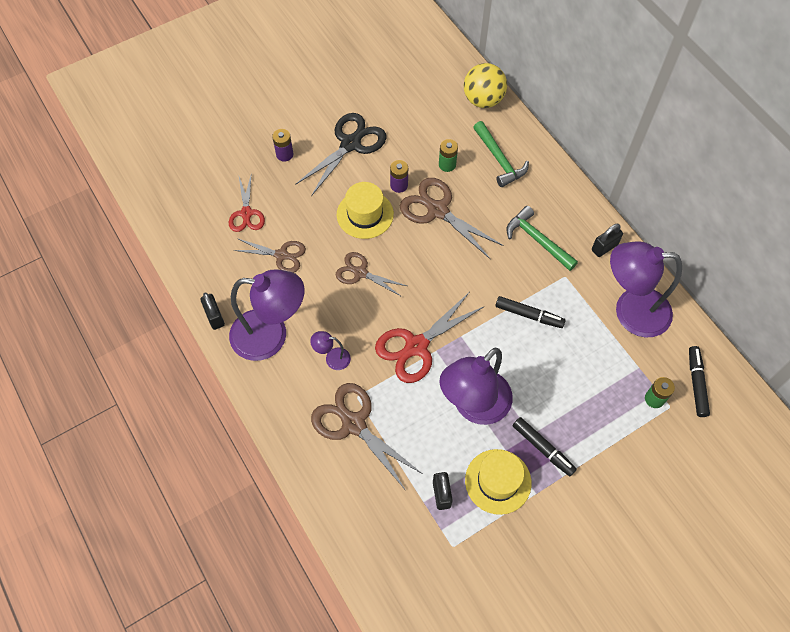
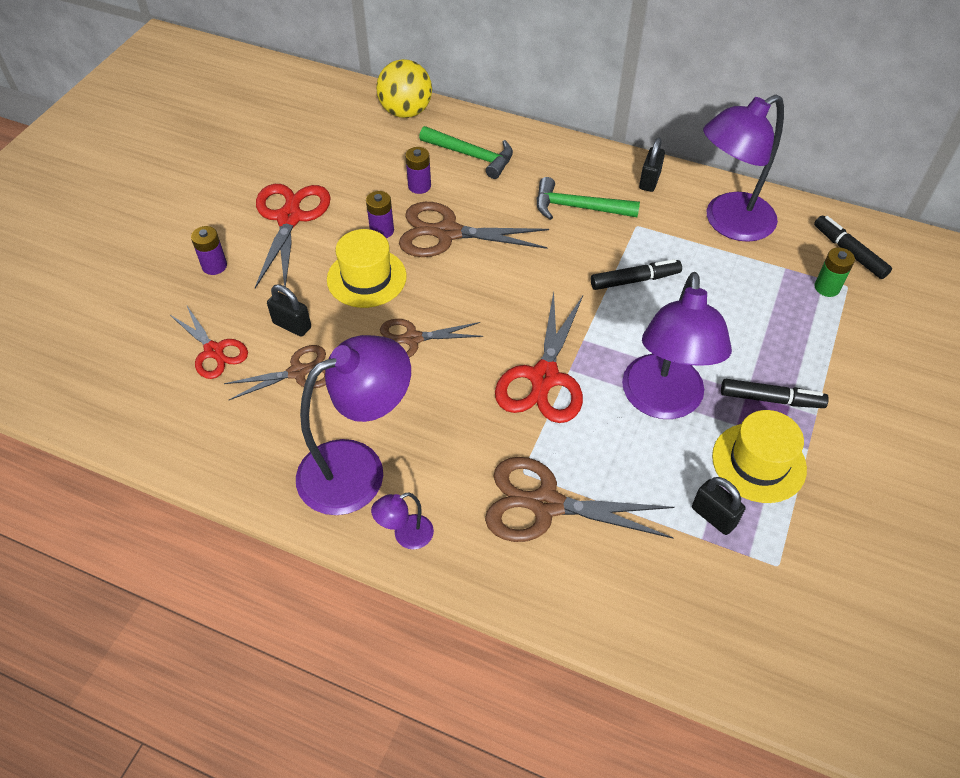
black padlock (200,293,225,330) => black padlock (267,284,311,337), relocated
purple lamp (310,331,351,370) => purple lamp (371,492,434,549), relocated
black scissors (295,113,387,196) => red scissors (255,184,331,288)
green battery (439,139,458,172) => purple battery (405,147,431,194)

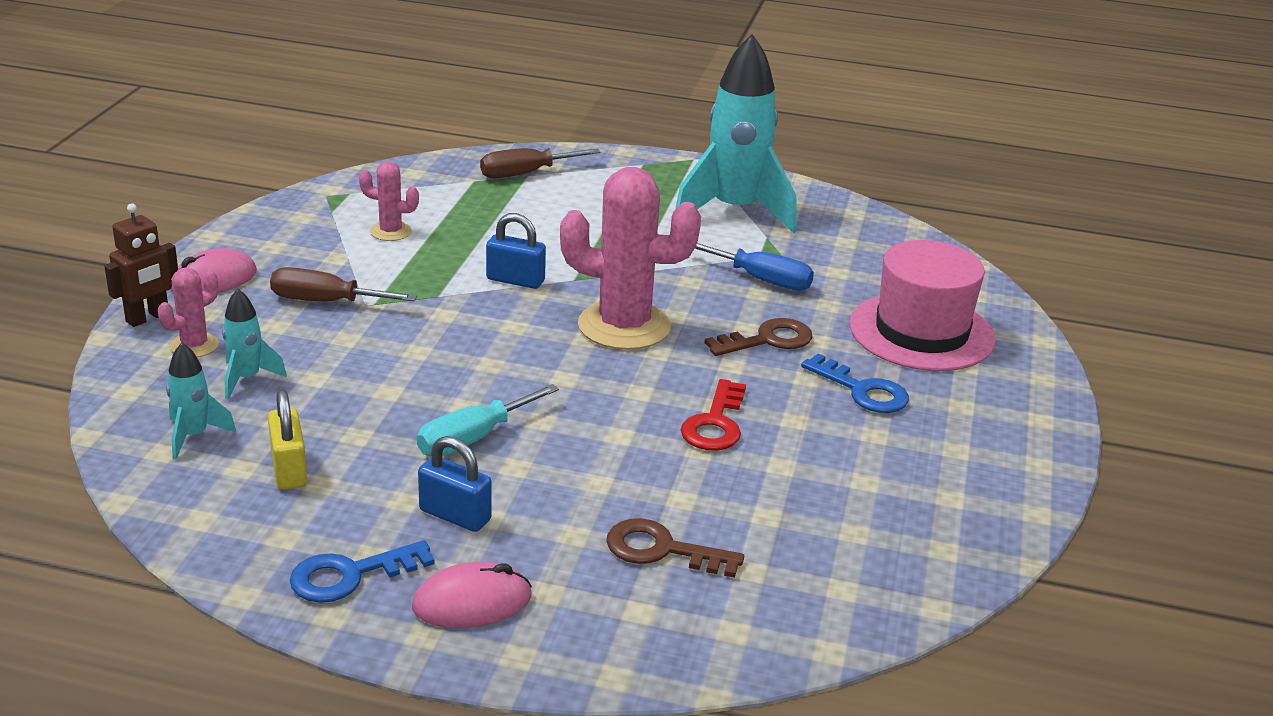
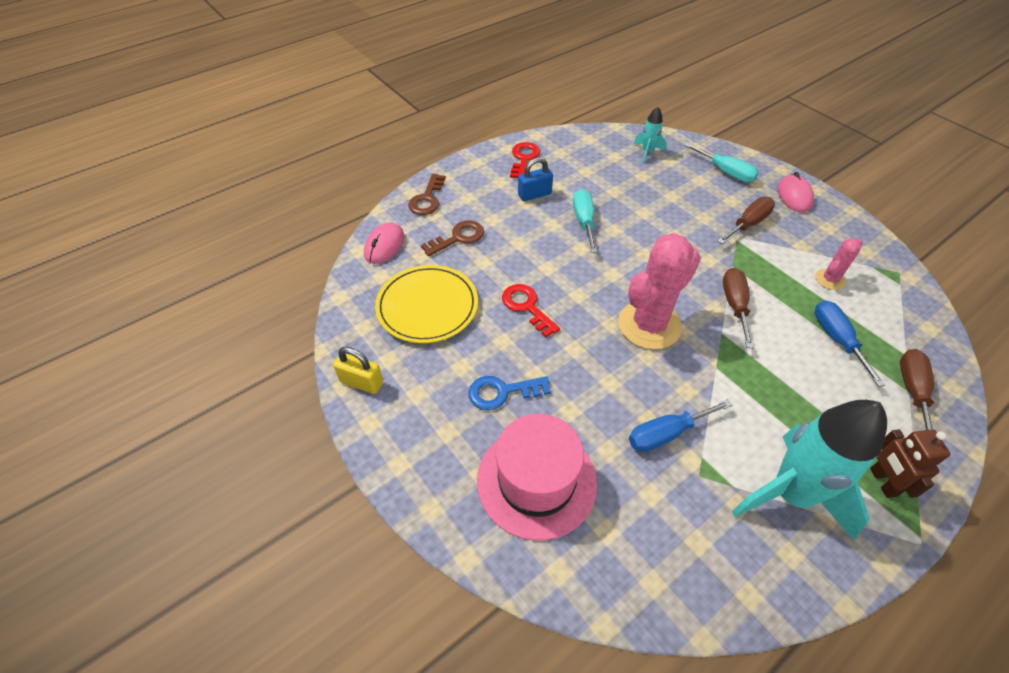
turquoise rocket (222,289,287,399) => nothing
nothing => yellow plate (375,265,478,343)
nothing => blue screwdriver (815,300,885,387)
brown robot (104,203,178,327) => brown robot (870,429,951,498), relocated
yellow padlock (268,390,307,490) => yellow padlock (333,347,383,394), relocated
pink mouse (412,562,532,628) => pink mouse (364,223,405,264), relocated
brown key (705,318,812,356) => brown key (408,174,446,215), relocated
pink cactus (158,268,219,357) => turquoise screwdriver (684,143,758,183)
blue padlock (486,213,546,289) => brown screwdriver (723,268,754,348)
blue key (290,540,435,603) => red key (510,142,540,178)

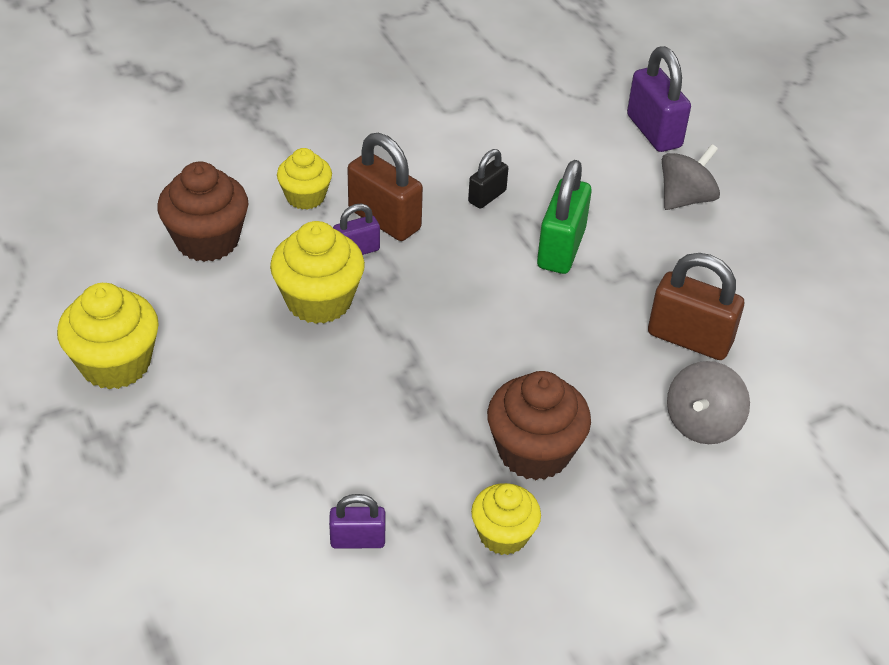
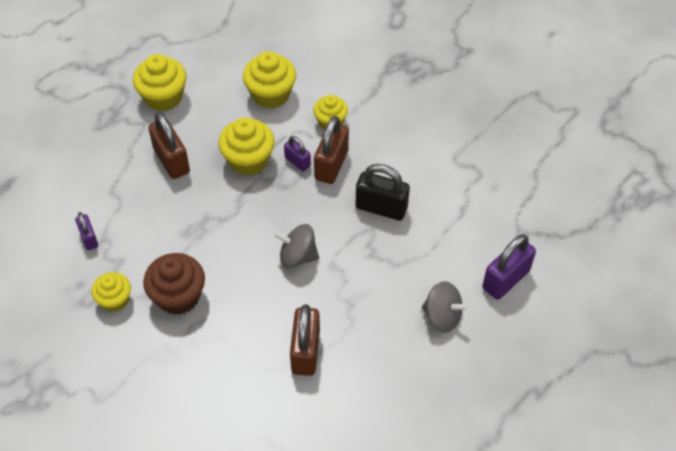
green padlock (537,160,592,274) => nothing
nothing => brown padlock (148,112,190,179)
grey spinning top (667,361,750,444) => grey spinning top (274,224,319,268), relocated
brown cupcake (157,161,248,262) => yellow cupcake (243,51,296,109)
black padlock (468,149,508,209) => black padlock (355,164,410,220), x1.76

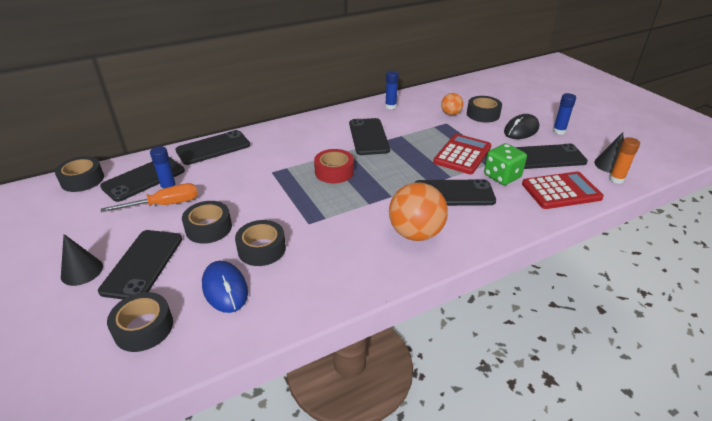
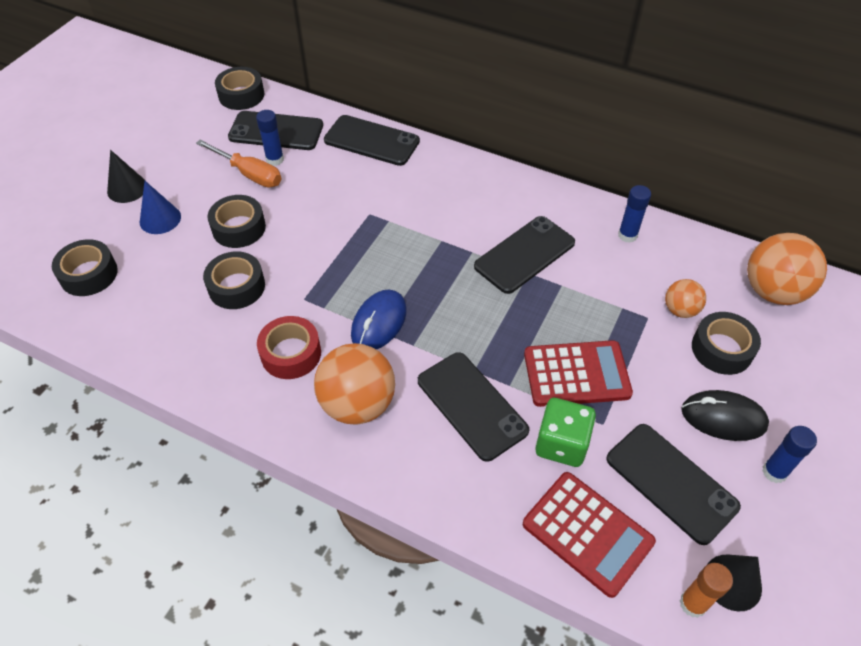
nothing => orange ball (747,233,827,305)
blue mouse (202,261,248,313) => blue mouse (351,290,407,349), relocated
red tape (314,149,354,183) => red tape (257,316,321,379), relocated
black phone (98,230,182,299) => blue cone (140,181,181,234)

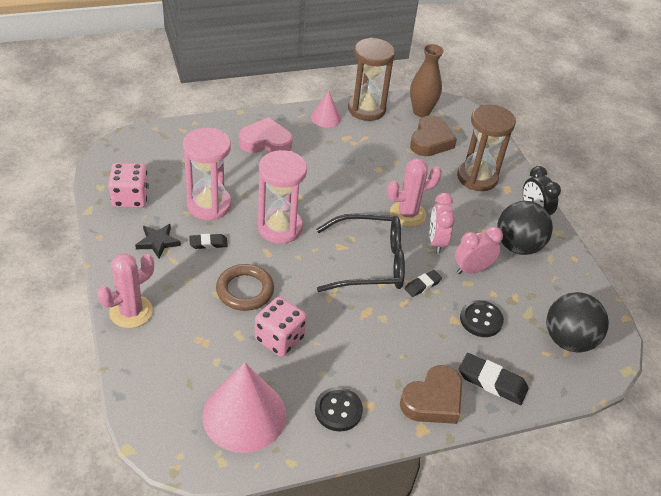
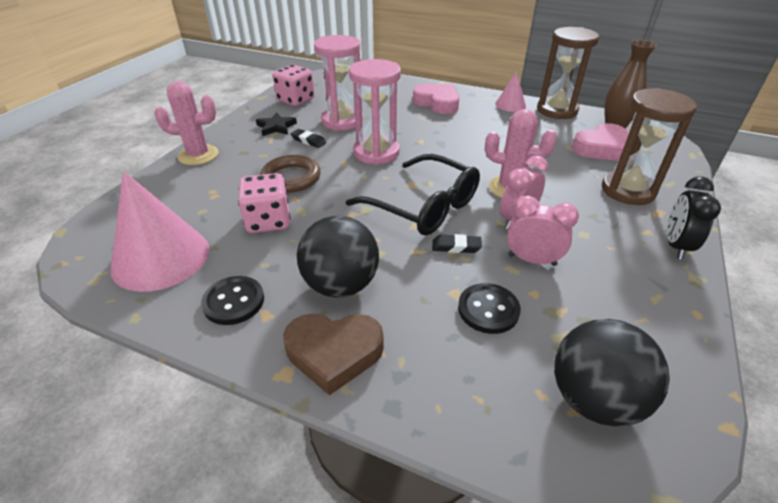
black eraser (459,353,529,405) => nothing
black ball (497,201,553,255) => black ball (297,216,379,298), relocated
brown heart (410,115,457,156) => pink heart (572,123,629,161)

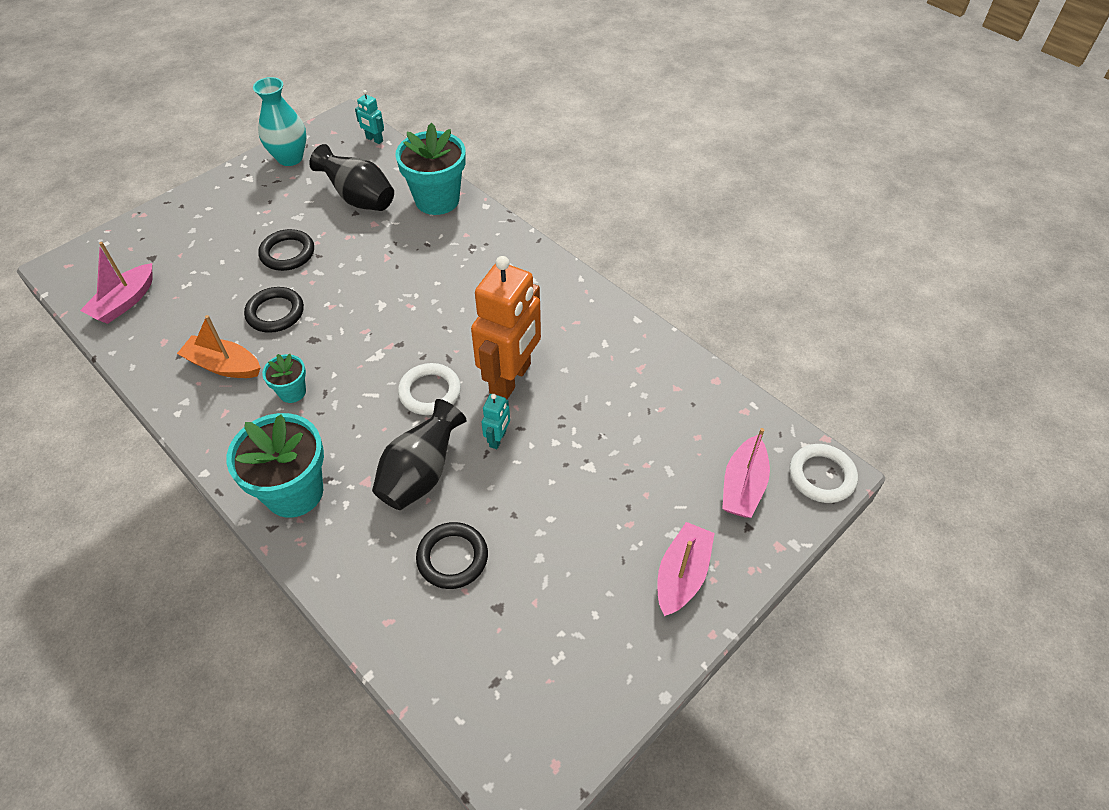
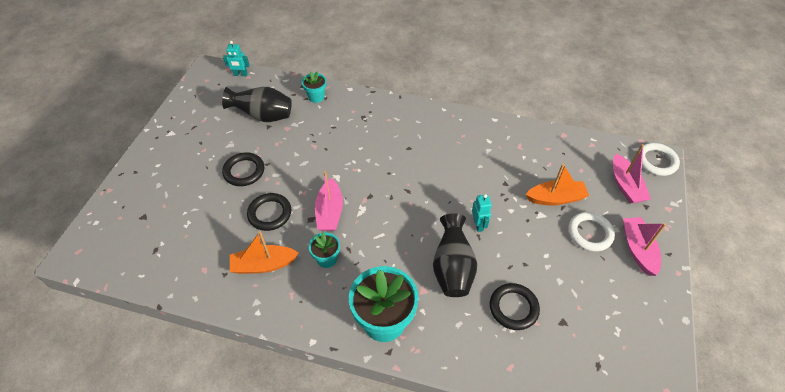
turquoise vase (253,77,306,166) => nothing
orange robot (471,256,541,399) => nothing
nothing => orange boat (526,164,589,205)
pink boat (80,242,152,324) => pink boat (315,171,343,231), relocated
white ring (398,363,461,415) => white ring (568,212,615,252), relocated
turquoise flower pot (395,122,466,215) => turquoise flower pot (302,72,326,103), x0.51

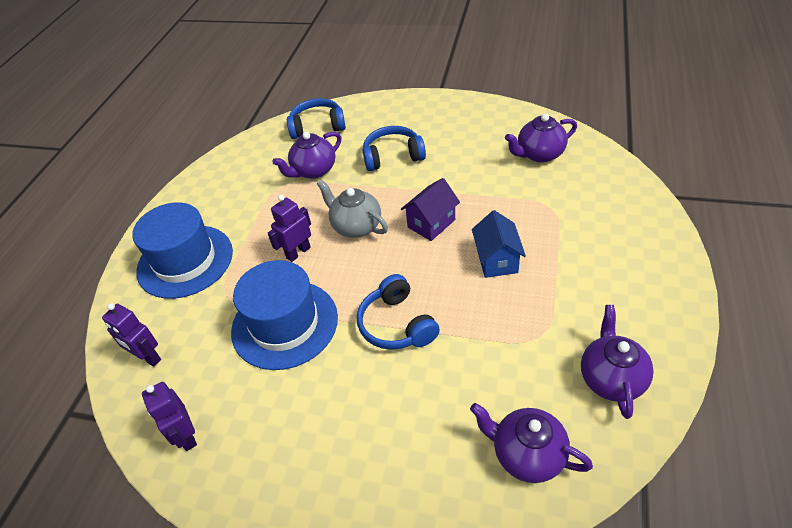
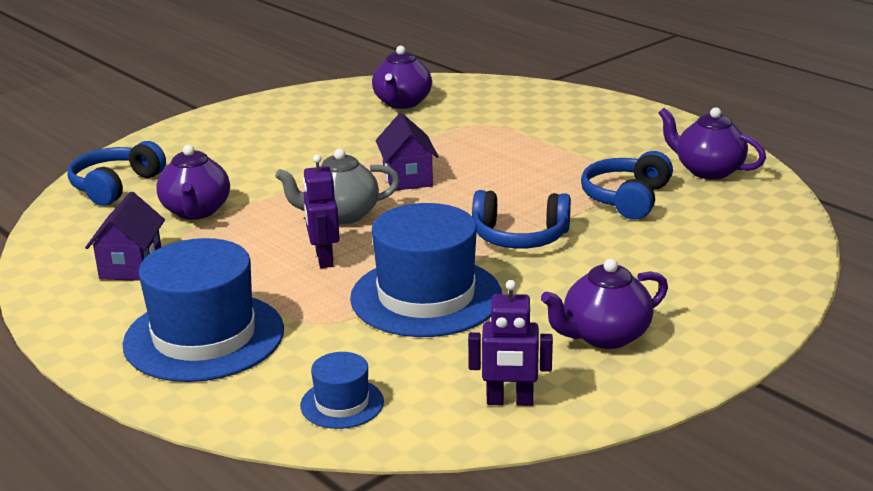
blue house (472,210,526,278) => nothing
nothing => purple house (85,192,165,281)
blue headphones (363,126,426,171) => blue headphones (581,151,673,220), relocated
purple teapot (470,403,593,483) => purple teapot (541,259,668,349), relocated
purple robot (102,303,161,367) => blue hat (300,352,384,429)

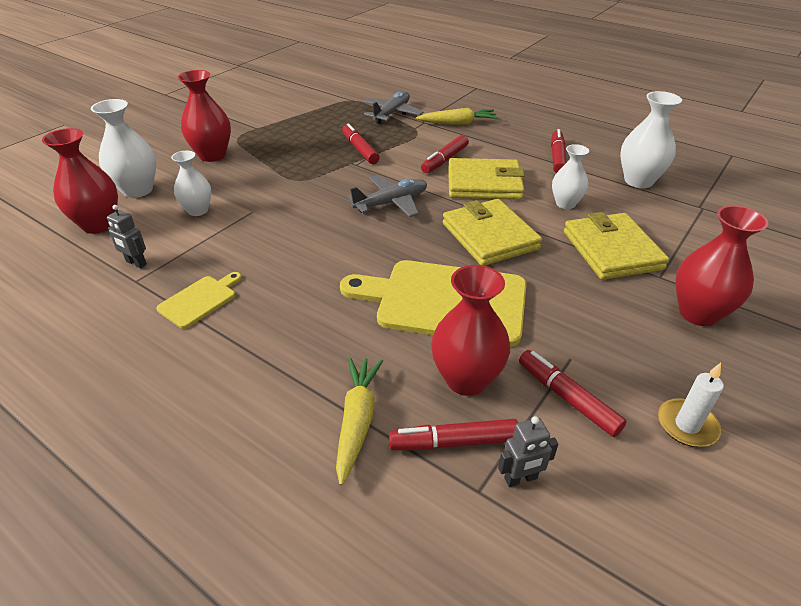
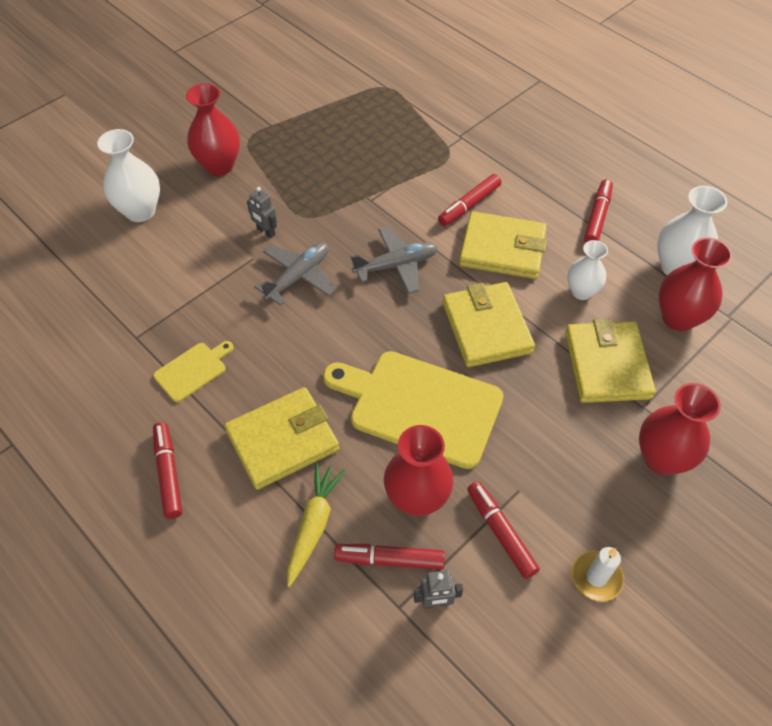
white vase (171,151,212,216) => nothing
yellow carrot (416,108,499,125) => nothing
nothing => yellow wallet (224,387,339,490)
red vase (42,128,118,234) => red vase (659,238,732,331), relocated
grey robot (107,205,147,268) => grey robot (247,187,277,238), relocated
red marker (342,123,380,164) => red marker (153,422,182,519), relocated
grey plane (362,92,424,124) => grey plane (254,242,336,306), relocated

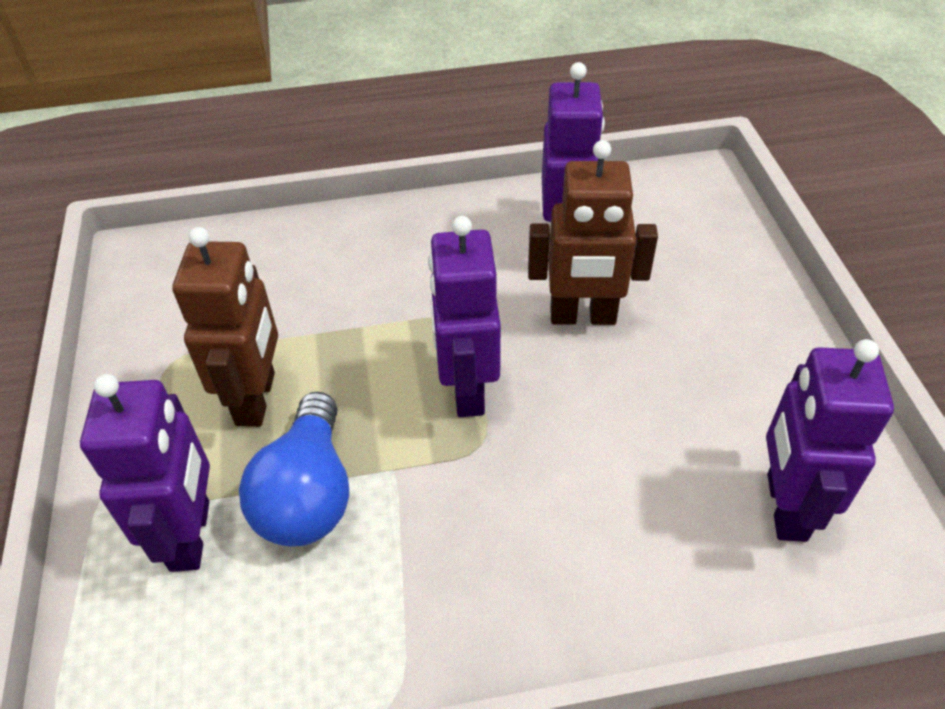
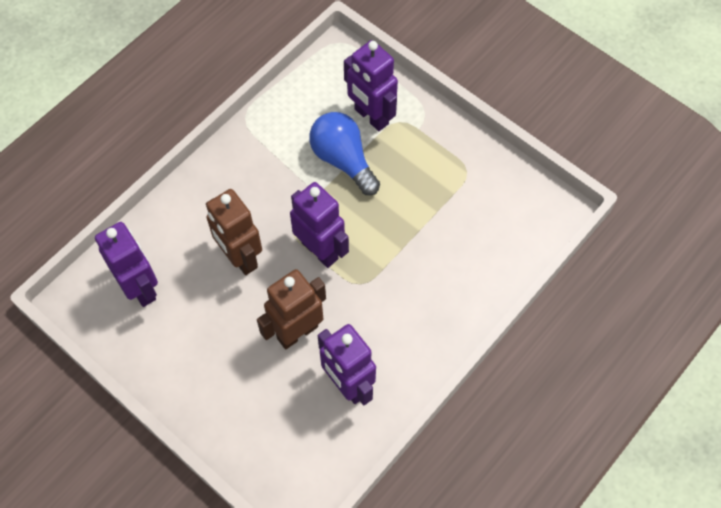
brown robot (172,227,278,427) => brown robot (206,189,262,275), relocated

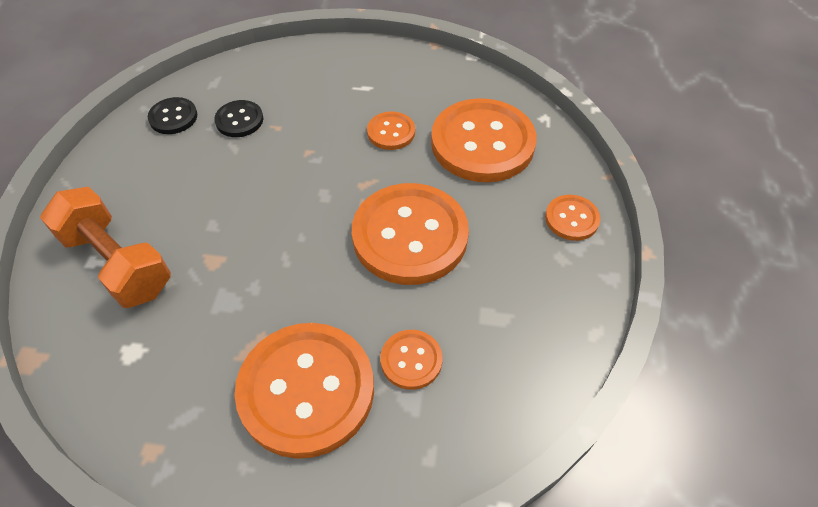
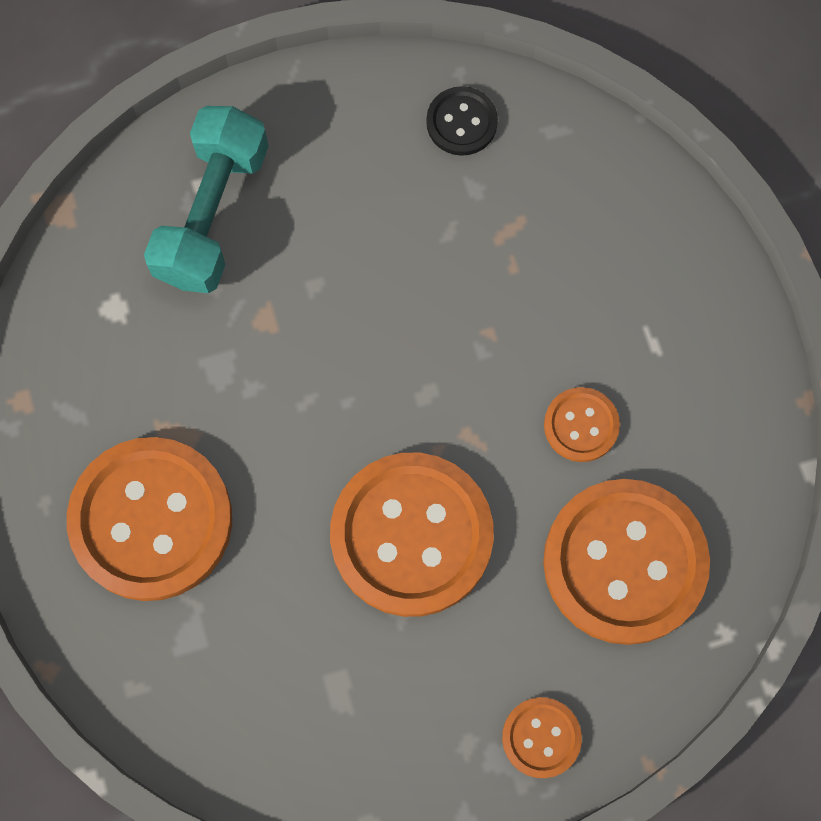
black button (214,100,263,137) => nothing
orange button (380,330,443,390) => nothing
orange dumbbell (40,187,171,308) => turquoise dumbbell (144,106,269,293)

